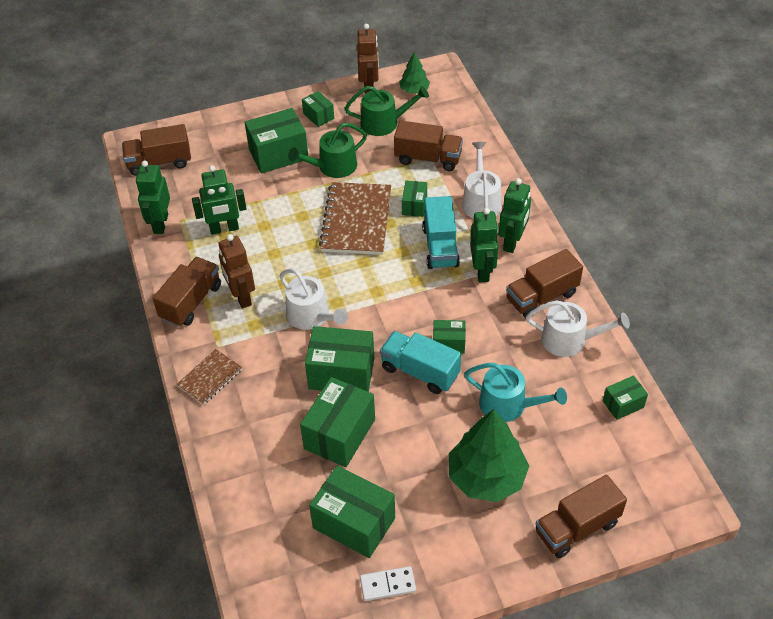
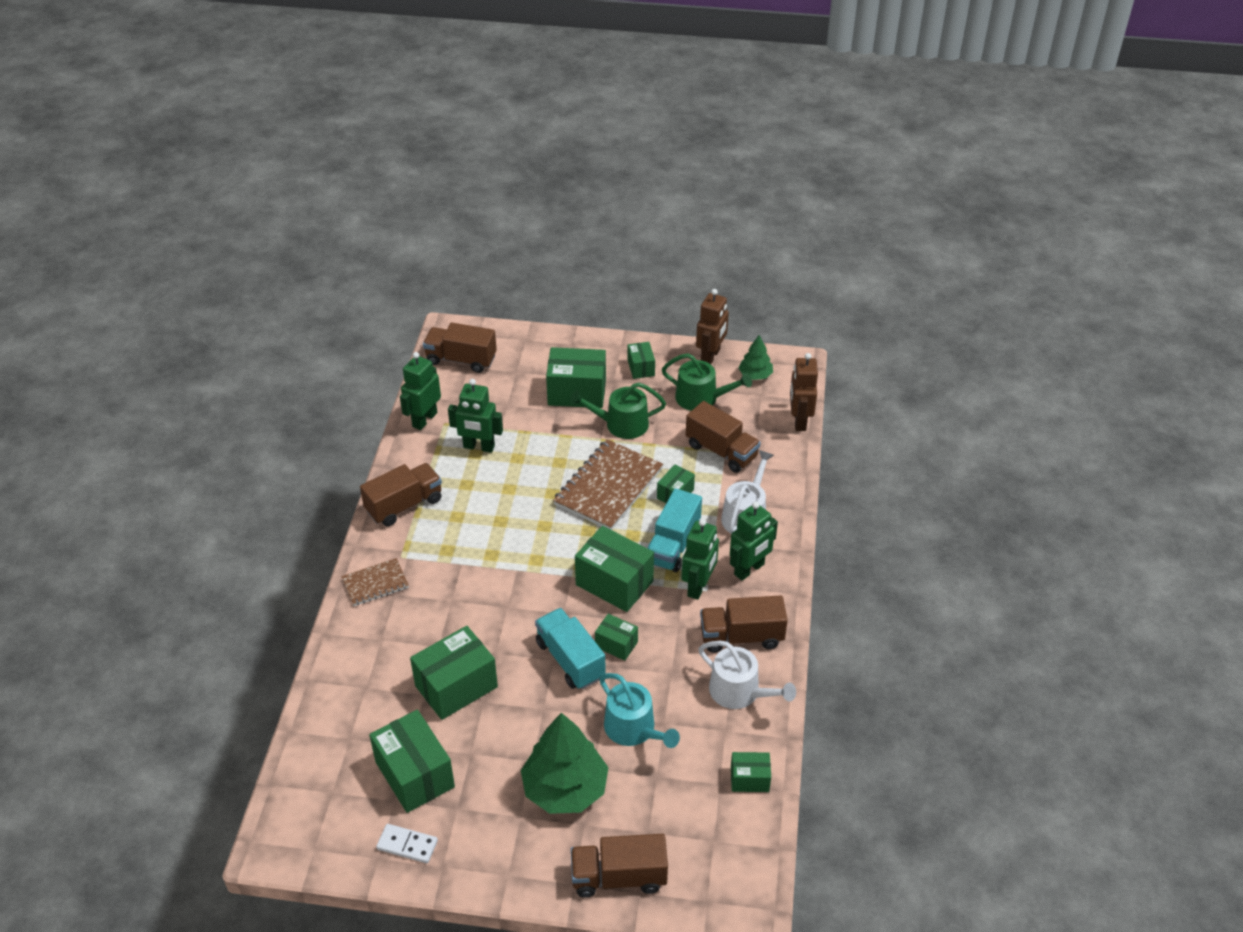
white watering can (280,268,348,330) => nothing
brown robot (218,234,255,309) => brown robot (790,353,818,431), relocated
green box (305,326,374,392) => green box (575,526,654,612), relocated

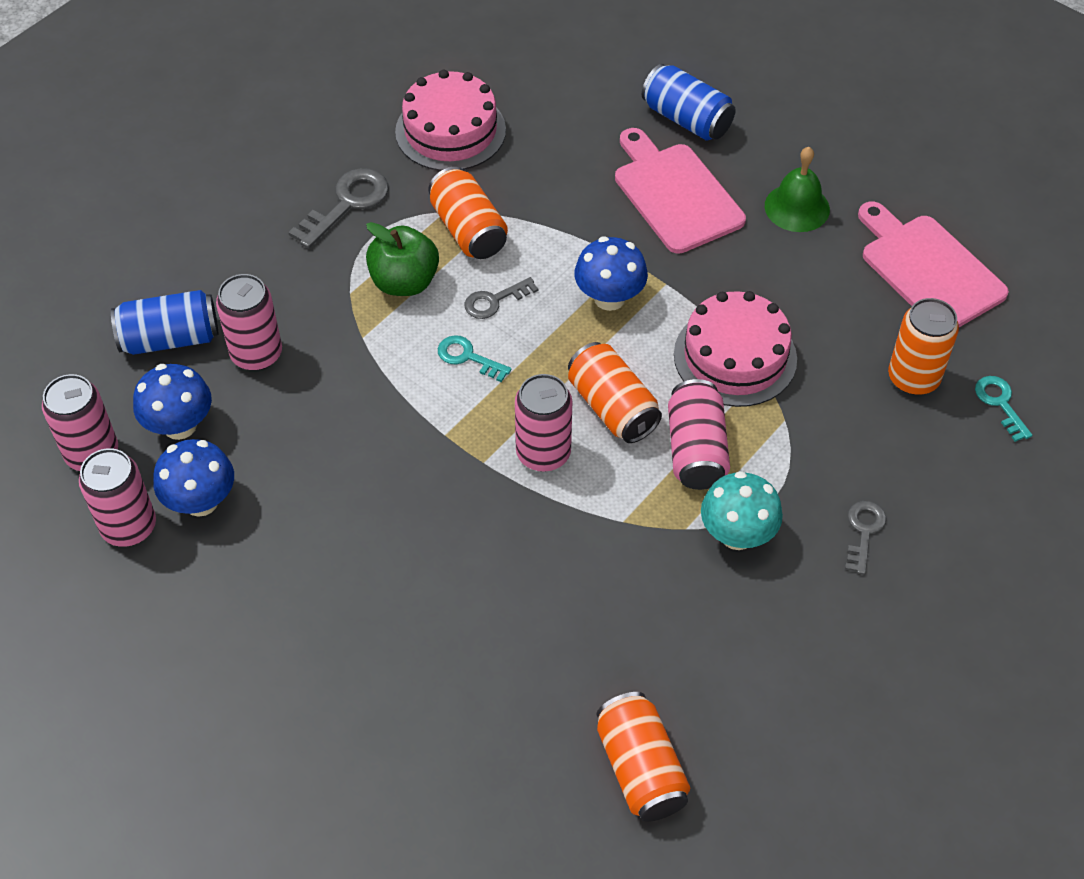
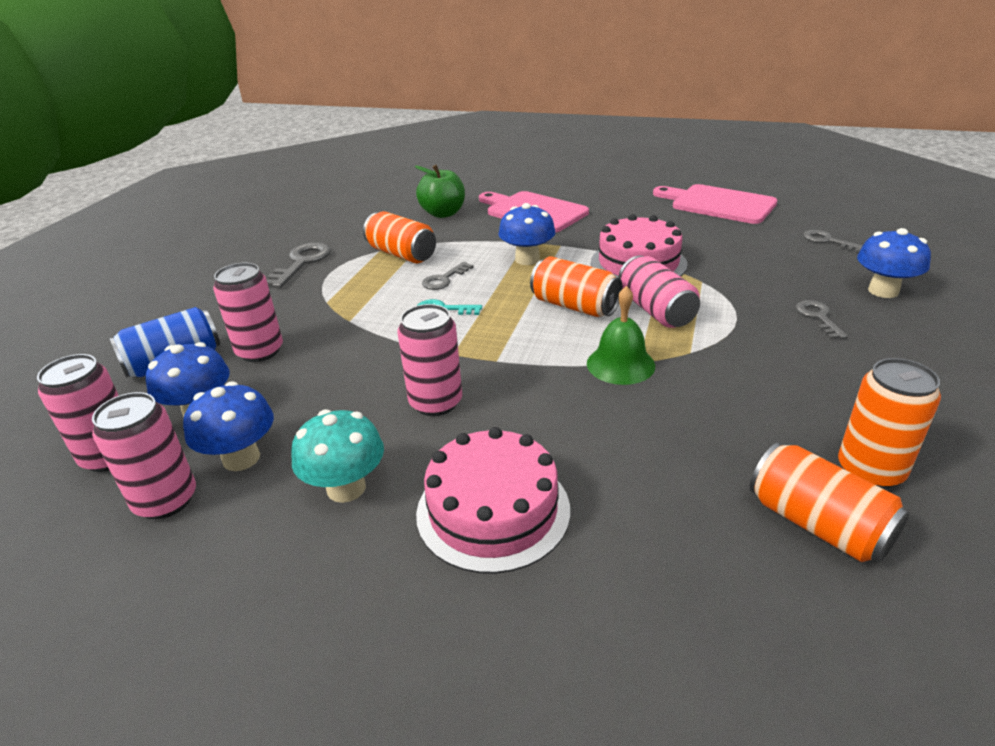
blue can (642,64,736,140) => nothing
nothing => blue mushroom (857,228,931,298)
green apple (366,222,439,296) => green apple (415,165,465,218), relocated
pink cake (395,70,506,171) => pink cake (416,427,570,574), relocated
pink can (515,374,572,472) => pink can (397,304,462,416), relocated
turquoise mushroom (701,471,783,550) => turquoise mushroom (291,409,384,503), relocated
green bell (765,147,830,232) => green bell (587,286,655,385), relocated
orange can (888,298,959,395) => orange can (838,358,941,489), relocated
turquoise key (975,376,1032,442) => grey key (803,230,863,253)

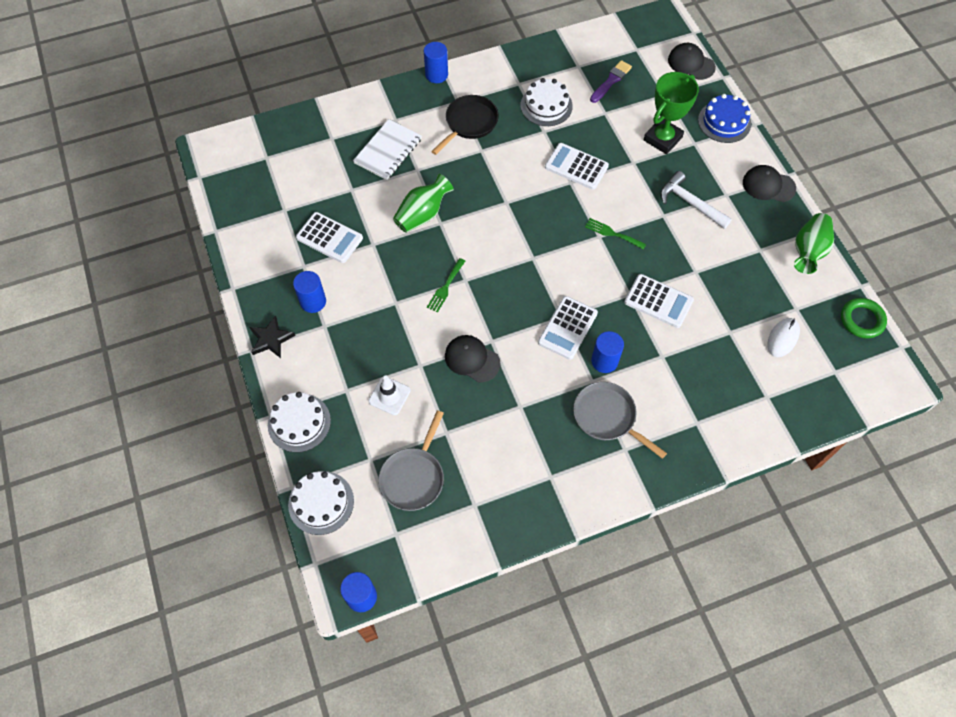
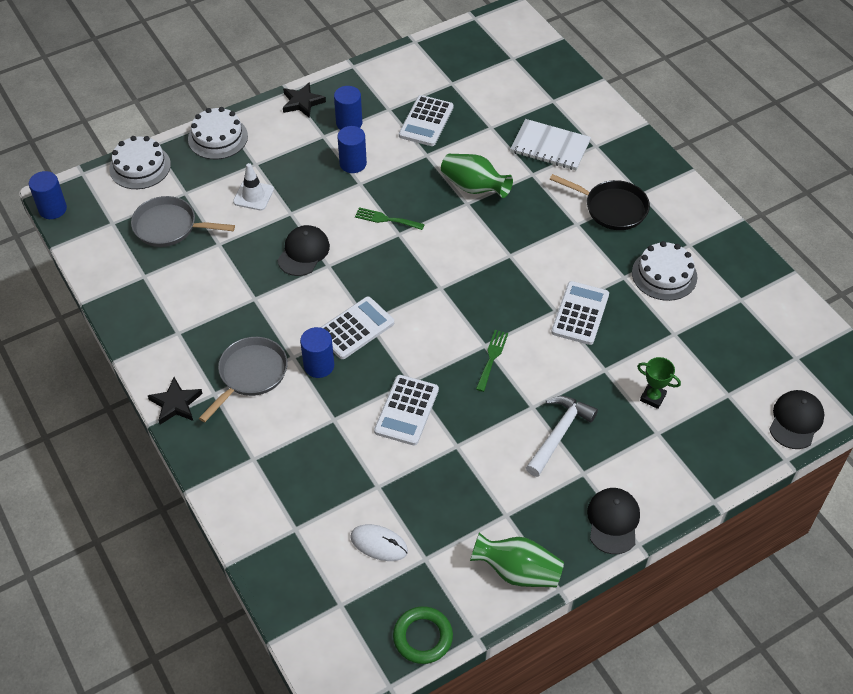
purple brush (590,60,632,103) => nothing
blue cake (698,94,751,143) => nothing
nothing => black star (148,377,203,425)
blue cylinder (424,42,448,83) => blue cylinder (337,126,367,173), relocated
white calculator (538,296,598,360) => white calculator (320,297,394,359), 120 degrees clockwise
green trophy (644,72,699,154) => green trophy (637,357,681,409), x0.54

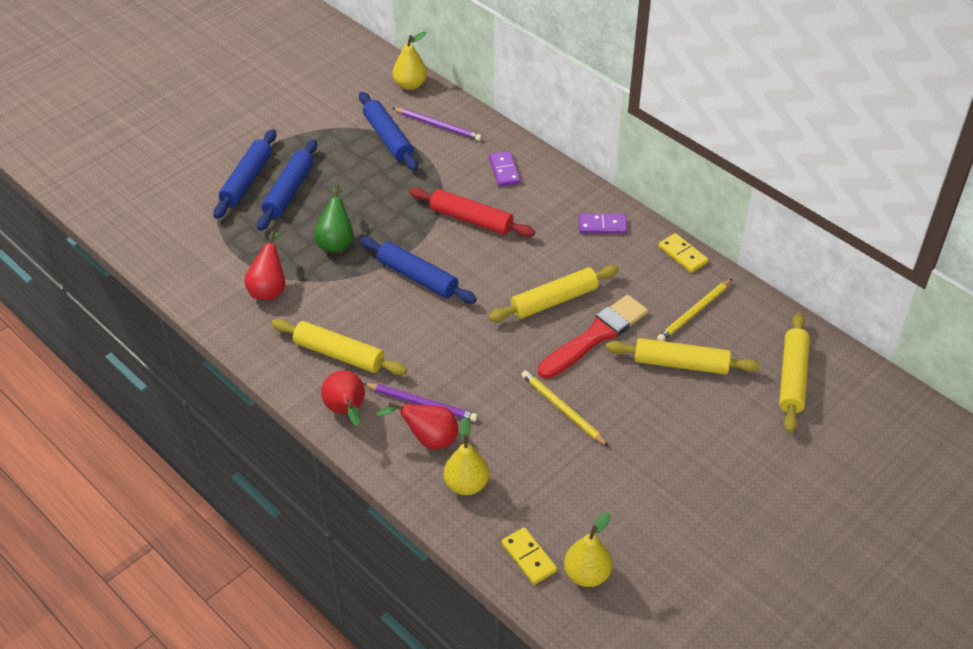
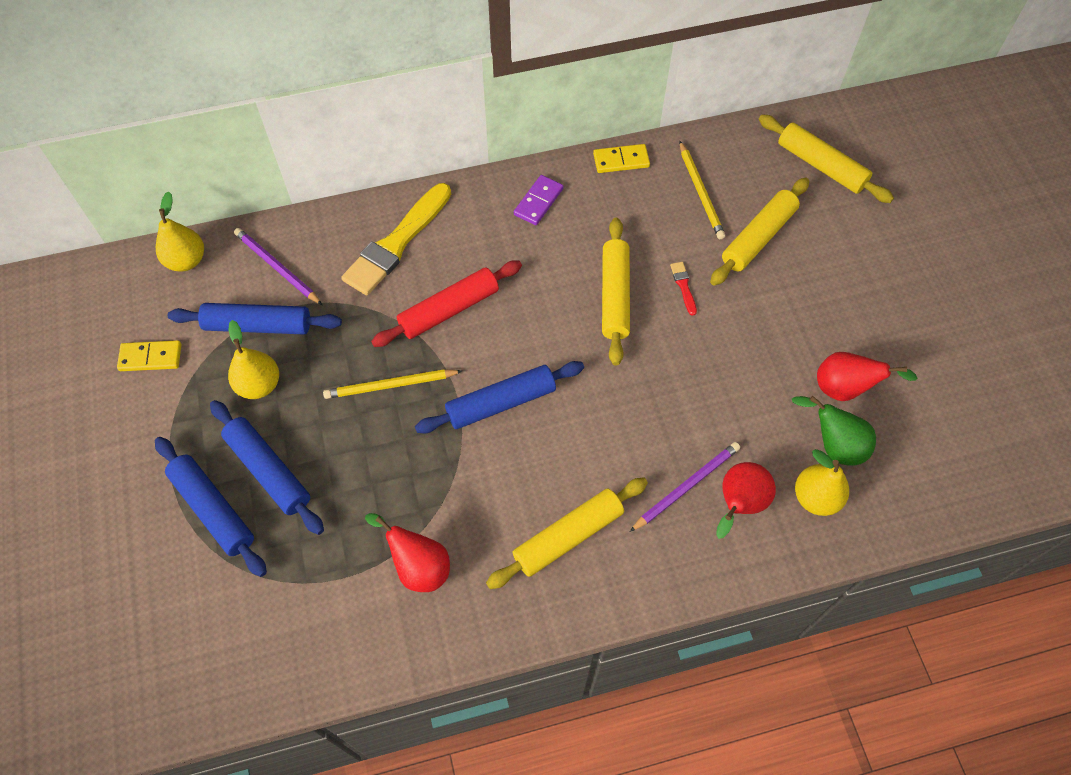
green pear (314,185,353,252) => green pear (792,396,876,466), relocated
red pear (321,370,365,426) => red pear (817,352,917,401), relocated
yellow domino (501,527,557,585) => yellow domino (117,340,181,371), relocated
yellow pencil (521,370,609,447) => yellow pencil (323,369,462,399), relocated
yellow pear (564,512,612,587) => yellow pear (228,320,279,399), relocated
purple domino (489,151,520,187) => yellow brush (341,183,451,296)
purple pencil (393,108,482,141) => purple pencil (234,228,322,305), 105 degrees counterclockwise
red brush (538,295,648,379) => red brush (670,262,697,316), x0.40

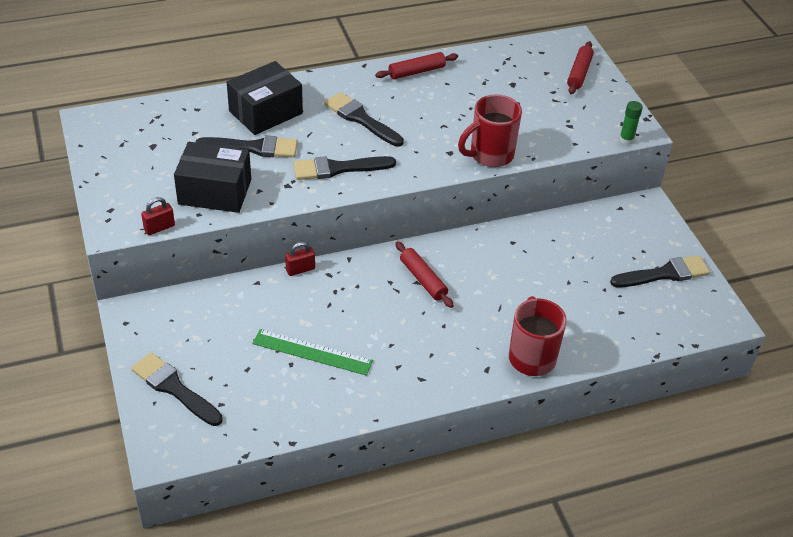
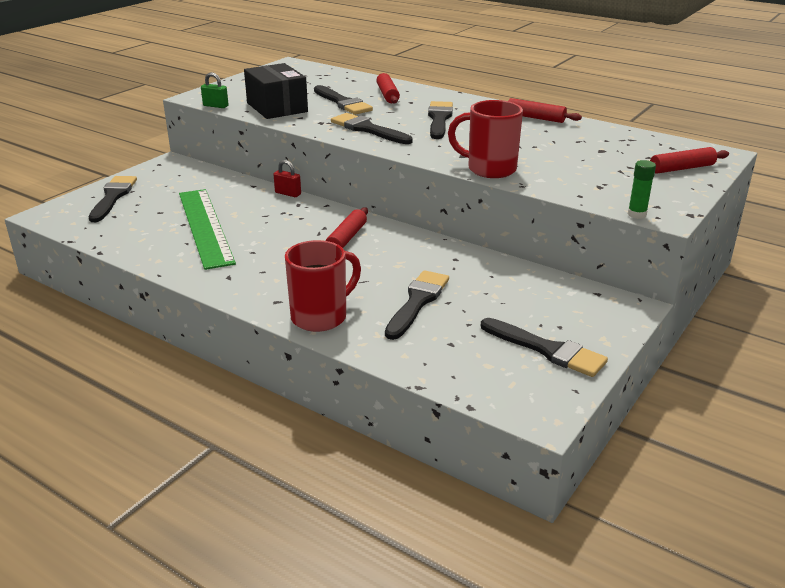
nothing => black brush (385,270,449,340)
black box (227,61,303,135) => red rolling pin (376,73,400,104)
red padlock (141,197,175,235) => green padlock (201,72,229,108)
green ruler (252,329,373,376) => green ruler (179,189,236,270), x1.52

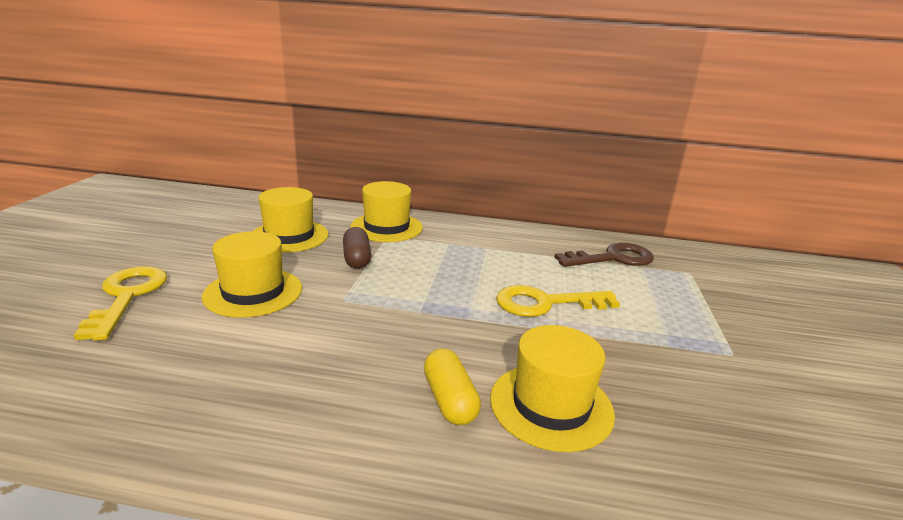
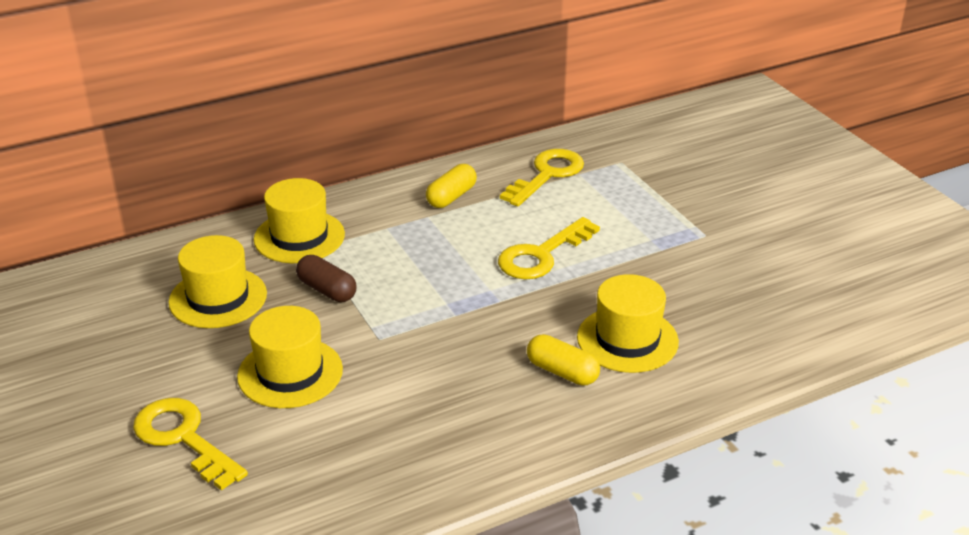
nothing => yellow capsule (426,164,477,208)
brown key (555,243,654,267) => yellow key (500,149,584,207)

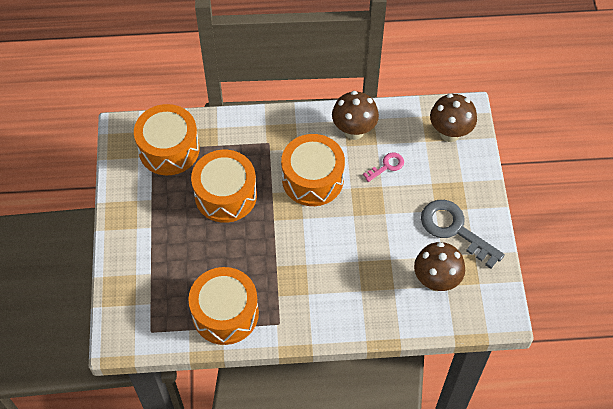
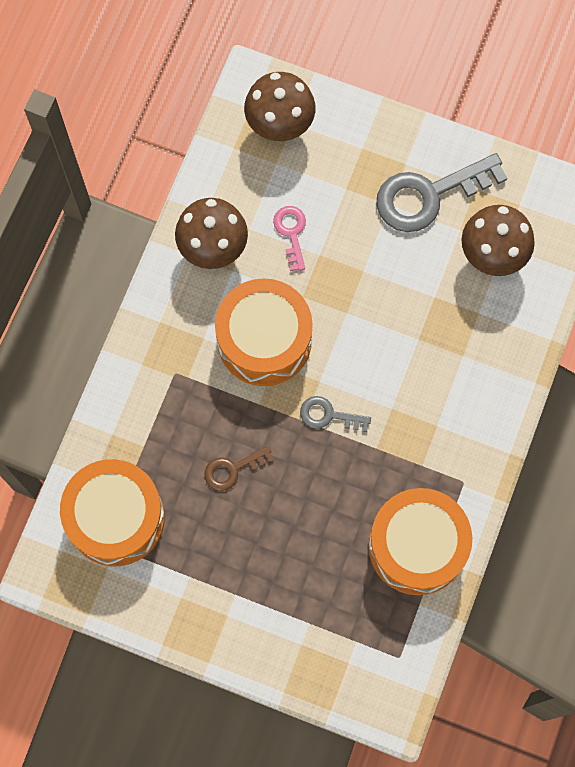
nothing => grey key (300,396,371,432)
orange drum (191,150,257,223) => brown key (204,446,274,491)

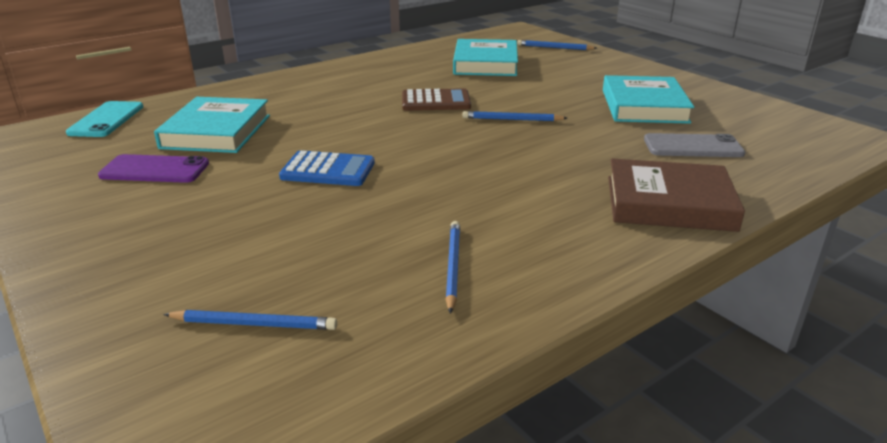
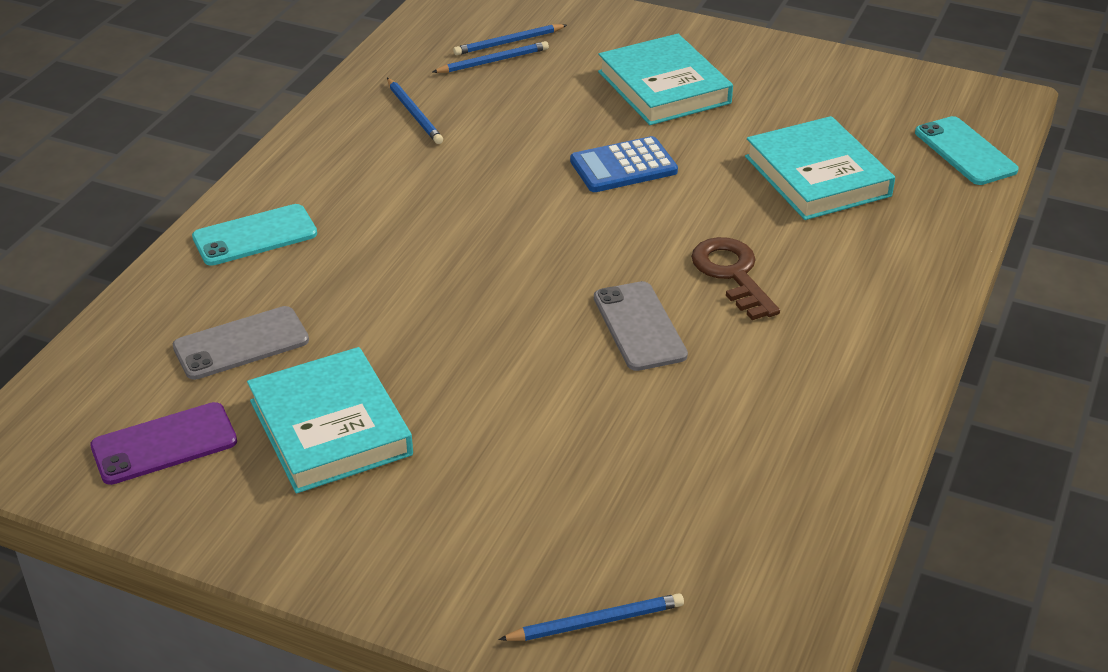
nothing => brown key (691,237,780,320)
purple phone (98,154,209,183) => purple phone (90,402,237,485), relocated
turquoise book (453,39,518,76) => turquoise book (598,34,733,125), relocated
blue pencil (463,111,567,121) => blue pencil (432,41,549,73), relocated
brown calculator (402,88,471,111) => grey phone (594,281,688,371)
brown book (608,159,745,232) => turquoise phone (192,204,317,266)

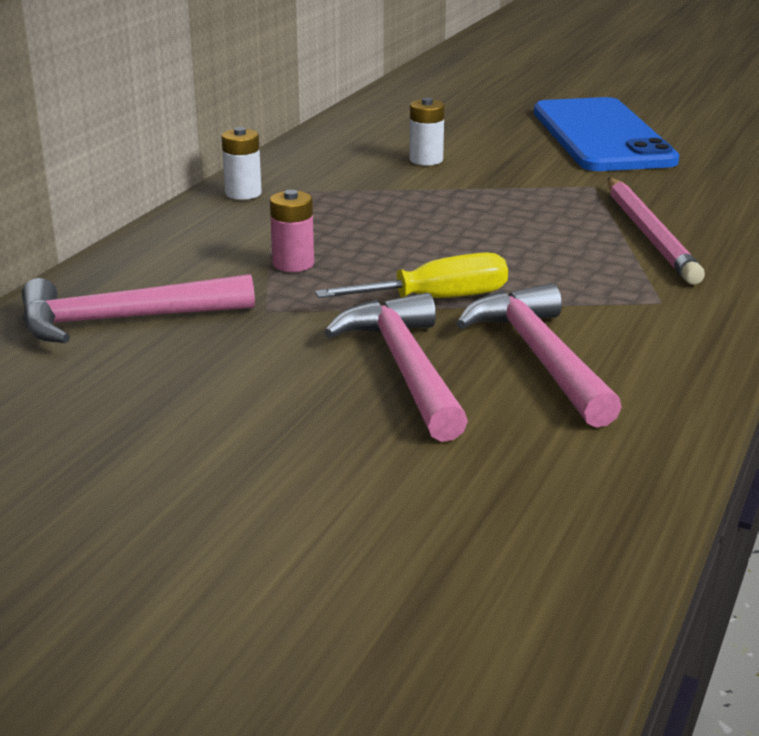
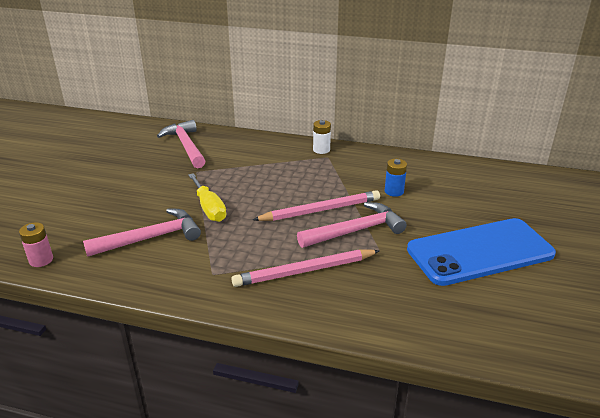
nothing => pink pencil (253,190,380,221)
pink battery (270,190,314,272) => pink battery (19,222,53,267), relocated
pink hammer (324,293,468,442) => pink hammer (297,202,407,248), relocated
white battery (409,98,445,165) => blue battery (385,159,407,197)

